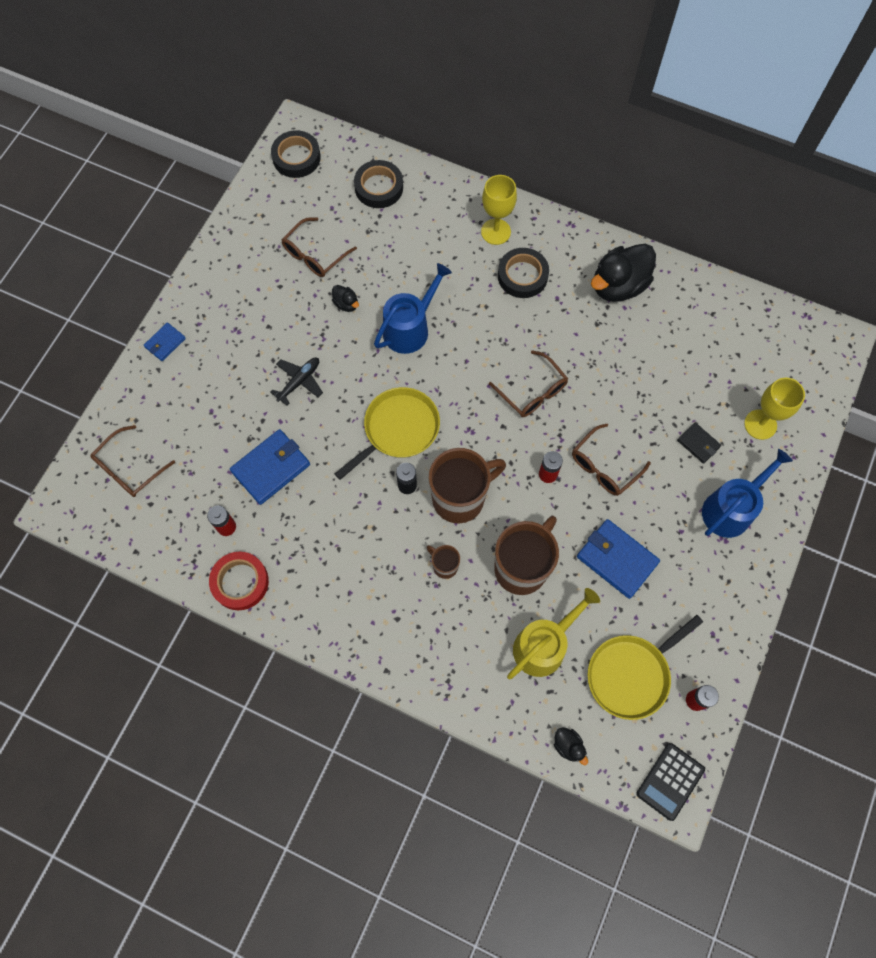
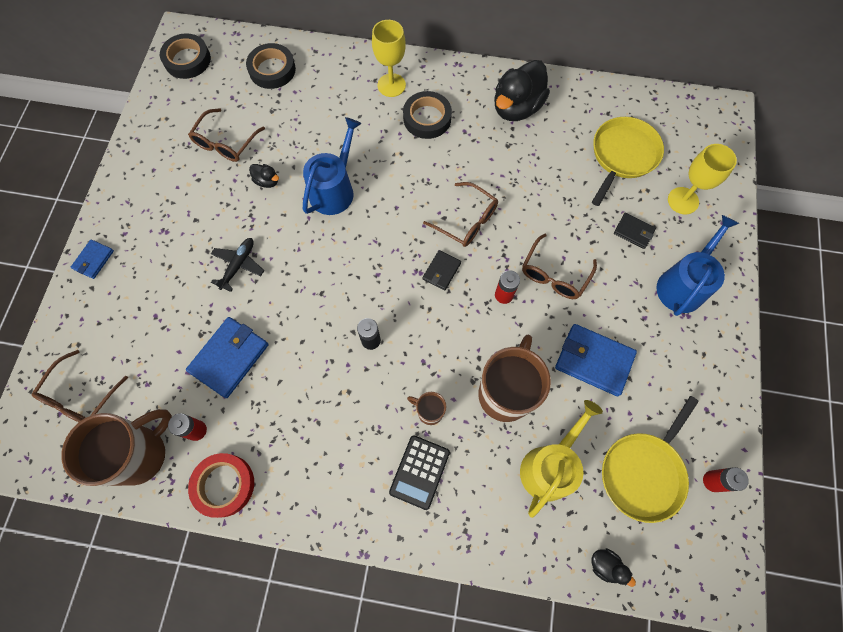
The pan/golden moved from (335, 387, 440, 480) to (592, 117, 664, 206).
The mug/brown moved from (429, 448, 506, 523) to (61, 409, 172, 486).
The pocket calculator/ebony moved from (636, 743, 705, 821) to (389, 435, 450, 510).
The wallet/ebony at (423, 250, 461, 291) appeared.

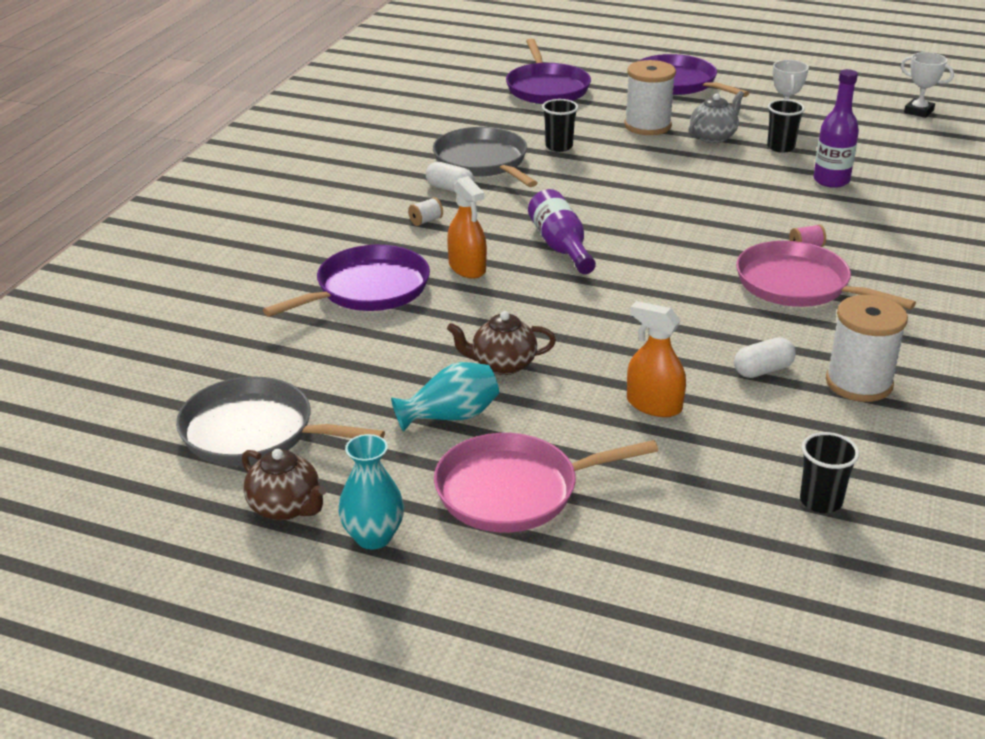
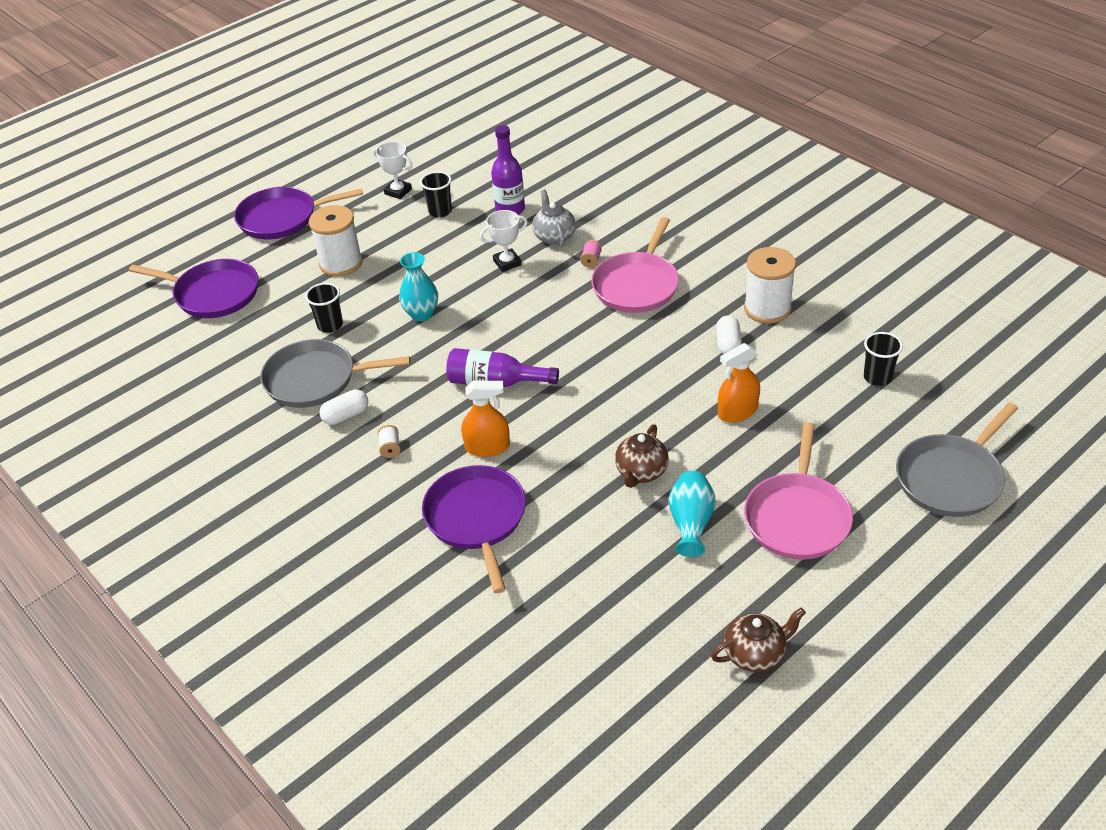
The trophy/pure white moved from (901, 52, 954, 118) to (480, 210, 528, 272).
The china teapot/grey moved from (689, 91, 744, 143) to (532, 189, 576, 247).
The pan/pink at (736, 241, 916, 309) turned 45 degrees counterclockwise.
The pan/grey moved from (176, 376, 385, 465) to (896, 403, 1018, 517).
The vase/turquoise moved from (338, 434, 404, 549) to (399, 252, 438, 321).

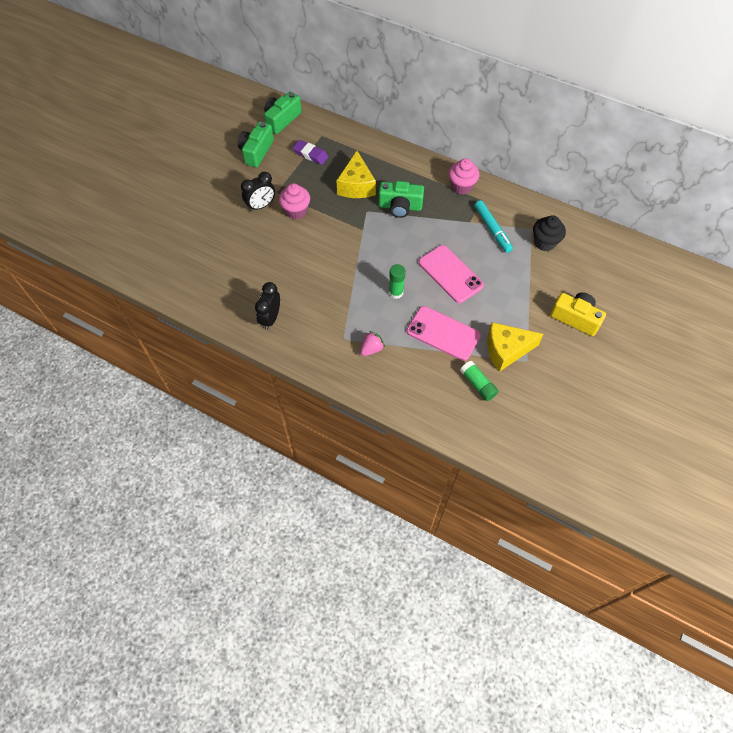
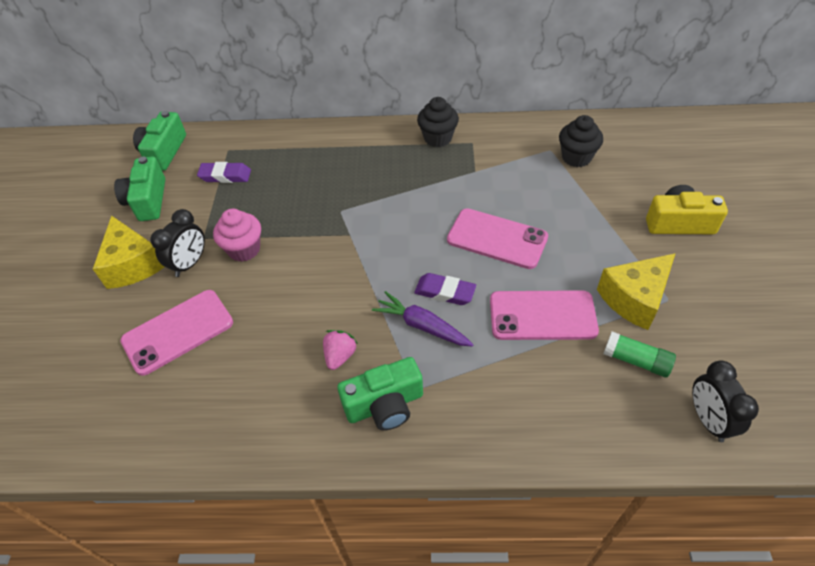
The cheese wedge/golden moved from (336, 151, 376, 198) to (93, 215, 164, 289).
The muffin/pink at (449, 159, 480, 195) became the muffin/ebony at (417, 97, 459, 147).
The compact camera/emerald moved from (379, 181, 424, 218) to (337, 357, 423, 431).
The marker/turquoise at (474, 200, 513, 253) disappeared.
The glue/emerald at (389, 264, 406, 299) was replaced by the pencil eraser/purple at (414, 273, 476, 305).
The alarm clock/ebony moved from (255, 282, 280, 330) to (692, 360, 759, 442).
The strawberry/pink moved from (360, 331, 385, 356) to (323, 330, 358, 370).
The mobile phone/pink at (120, 290, 233, 376) appeared.
The carrot/purple at (372, 291, 474, 347) appeared.

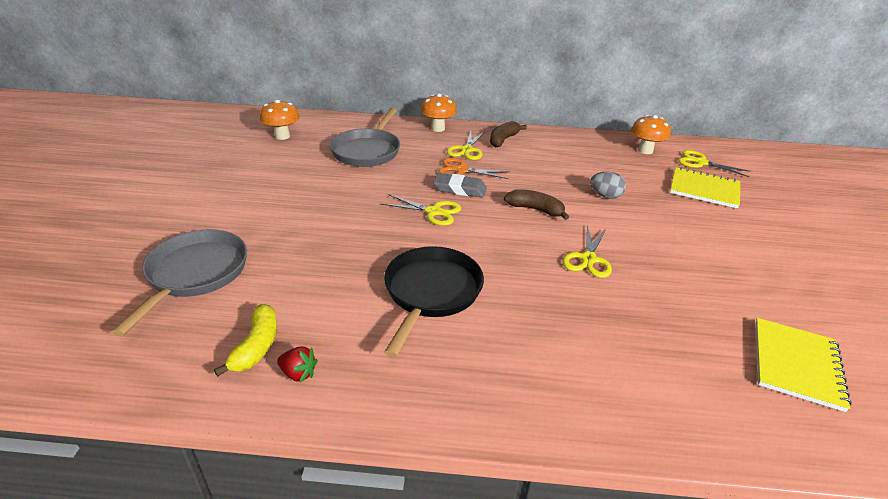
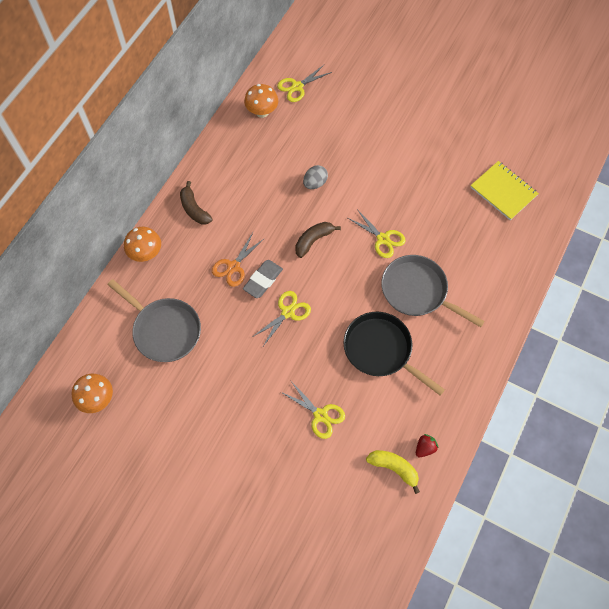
The shears/golden moved from (447, 131, 485, 160) to (281, 380, 345, 439).
The notepad/golden at (670, 167, 740, 209) disappeared.
The pan/grey moved from (112, 230, 247, 336) to (381, 255, 485, 327).

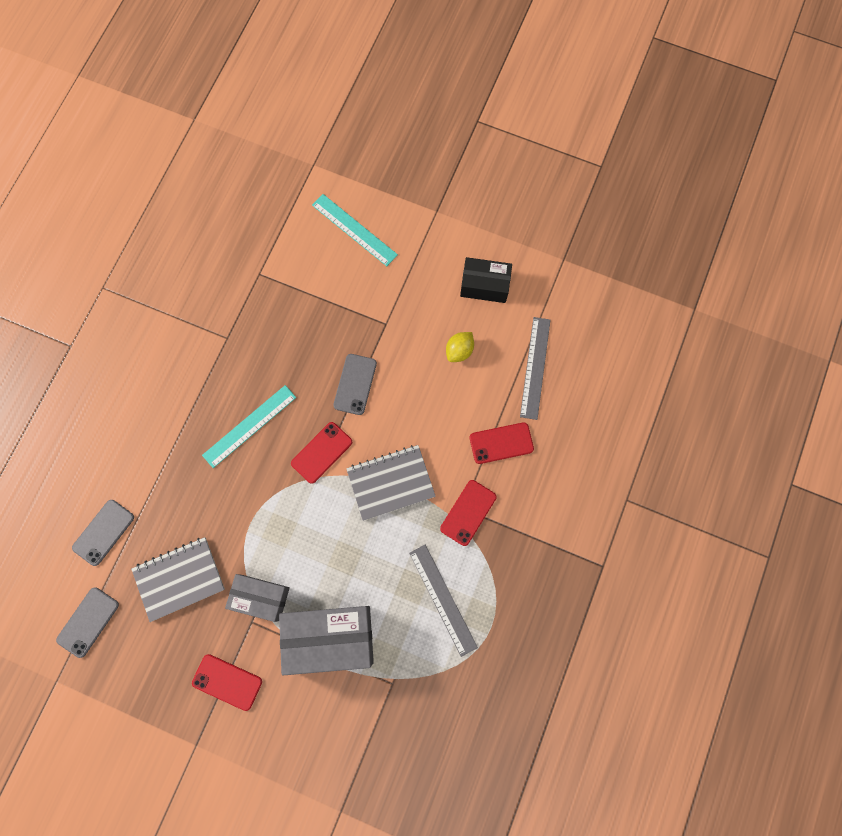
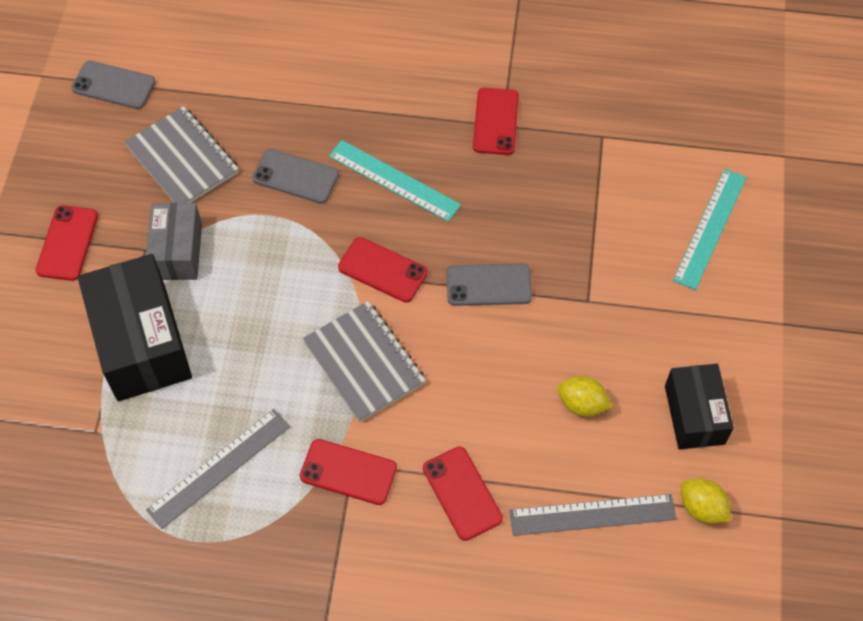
The mobile phone/grey moved from (72, 500, 134, 566) to (252, 149, 339, 204).
The box/grey at (279, 606, 374, 675) became the box/ebony at (78, 254, 192, 401).
The mobile phone/crimson at (473, 88, 519, 155) appeared.
The citrus fruit/golden at (681, 479, 731, 524) appeared.

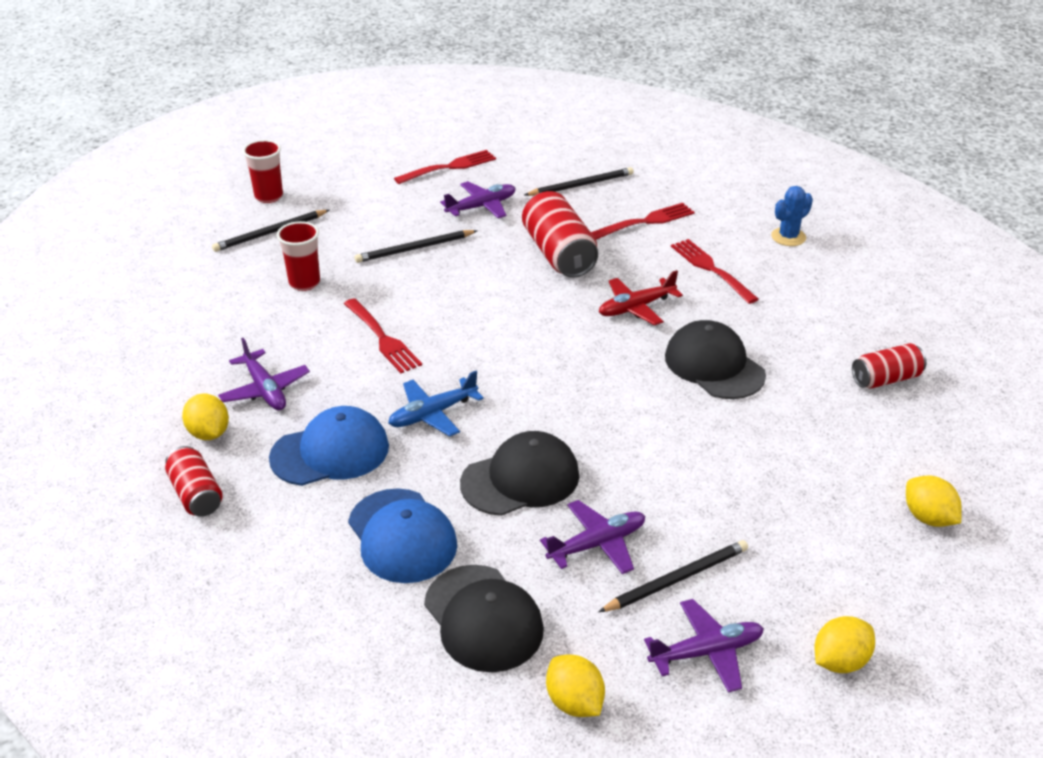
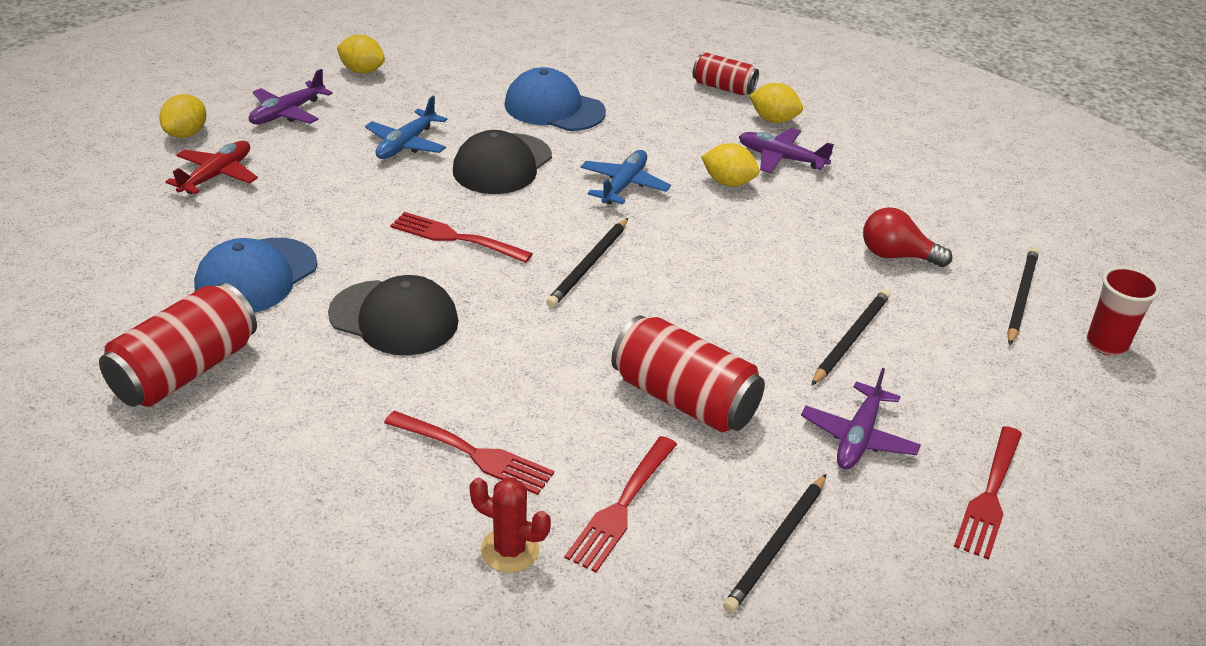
The saguaro cactus/royal blue at (771, 186, 813, 246) disappeared.
The tumbler/crimson at (277, 221, 320, 291) was replaced by the bulb/crimson at (863, 207, 952, 267).
The toy plane/crimson moved from (599, 270, 683, 325) to (165, 141, 258, 194).
The table fork/crimson moved from (344, 298, 422, 373) to (390, 212, 533, 263).
The soda can/crimson at (852, 343, 926, 389) changed to 1.66 times the size.
The cap/royal blue moved from (269, 406, 389, 486) to (194, 238, 317, 313).
The citrus fruit/golden moved from (906, 476, 962, 527) to (701, 143, 759, 187).
The toy plane/purple at (540, 500, 645, 574) became the toy plane/royal blue at (365, 96, 447, 159).
The wooden pencil/ebony moved from (599, 540, 748, 612) to (546, 218, 628, 307).
The cap/ebony at (424, 565, 544, 672) disappeared.
The saguaro cactus/crimson at (469, 477, 551, 573) appeared.

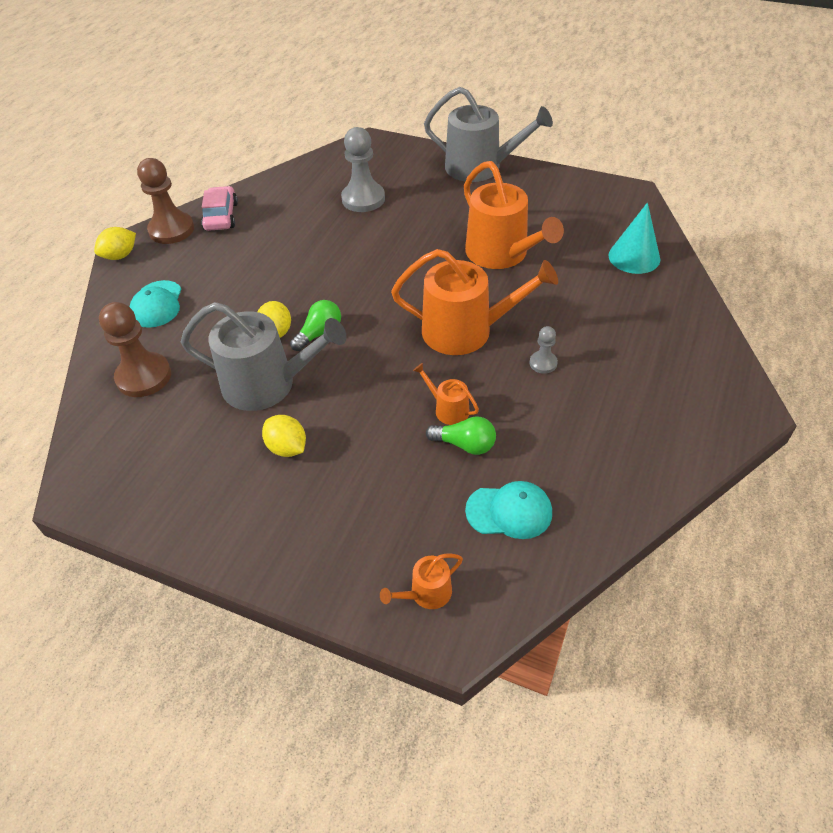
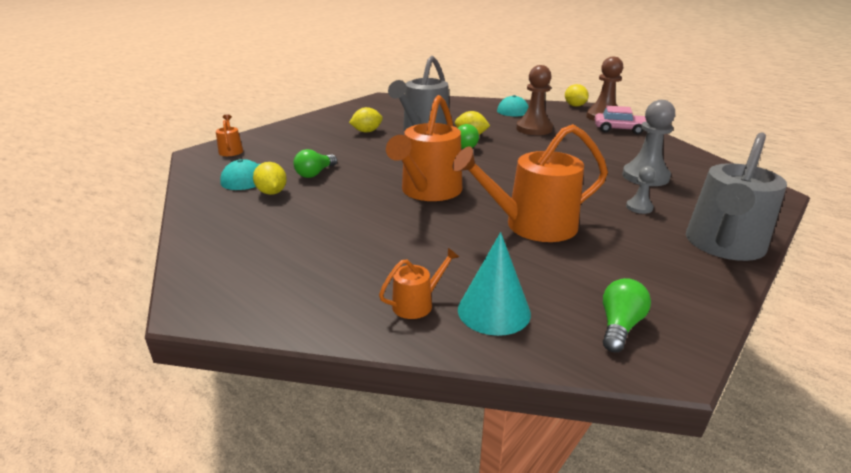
The pawn/brown moved from (99, 302, 171, 397) to (516, 65, 553, 135).
The pawn/grey moved from (530, 326, 558, 374) to (626, 166, 656, 214).
The watering can/bright orange moved from (413, 363, 479, 425) to (379, 248, 459, 319).
The citrus fruit/golden at (253, 162, 287, 195) appeared.
The bulb/emerald at (603, 278, 651, 352) appeared.

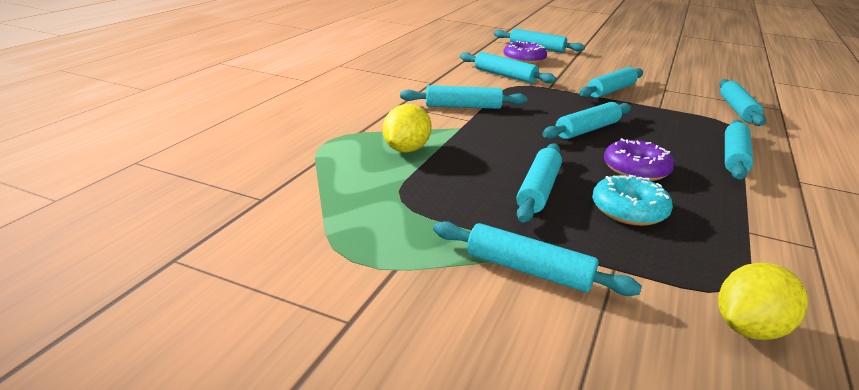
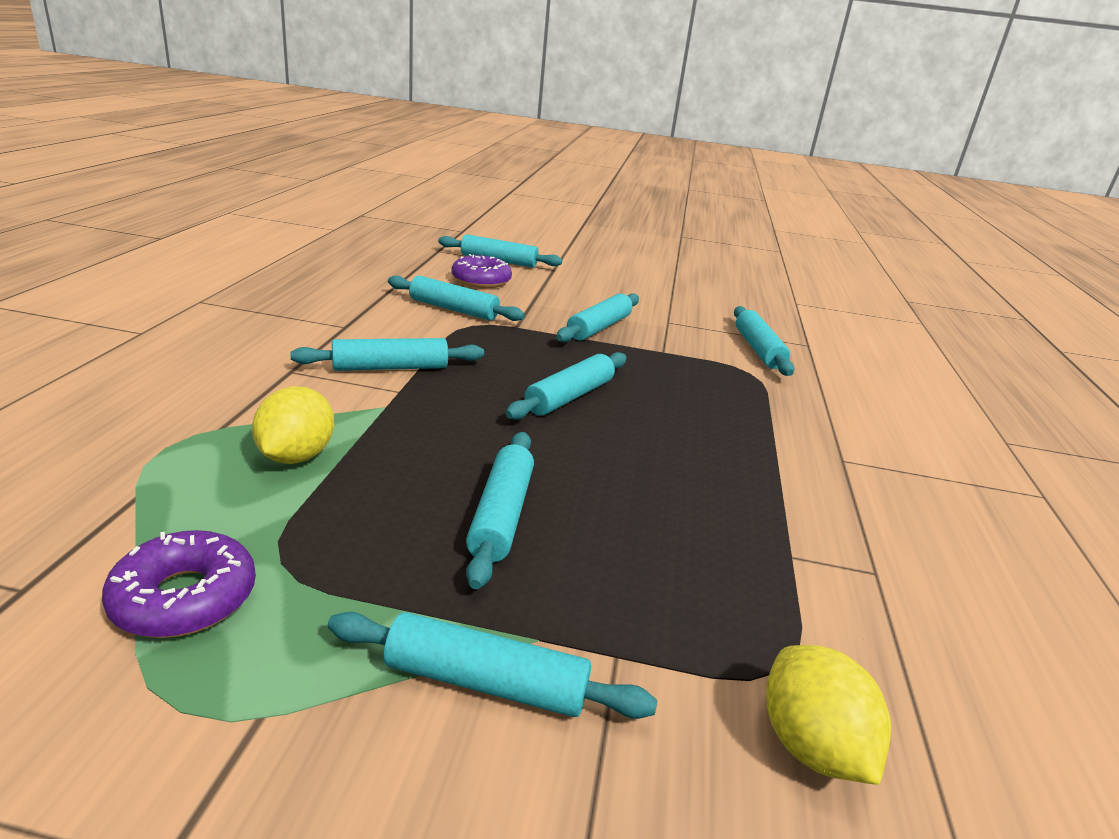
The rolling pin/turquoise at (725, 120, 753, 180) disappeared.
The doughnut/purple moved from (604, 138, 675, 181) to (102, 530, 256, 638).
The doughnut/turquoise at (592, 175, 673, 226) disappeared.
The citrus fruit/golden at (718, 262, 808, 340) turned 60 degrees counterclockwise.

